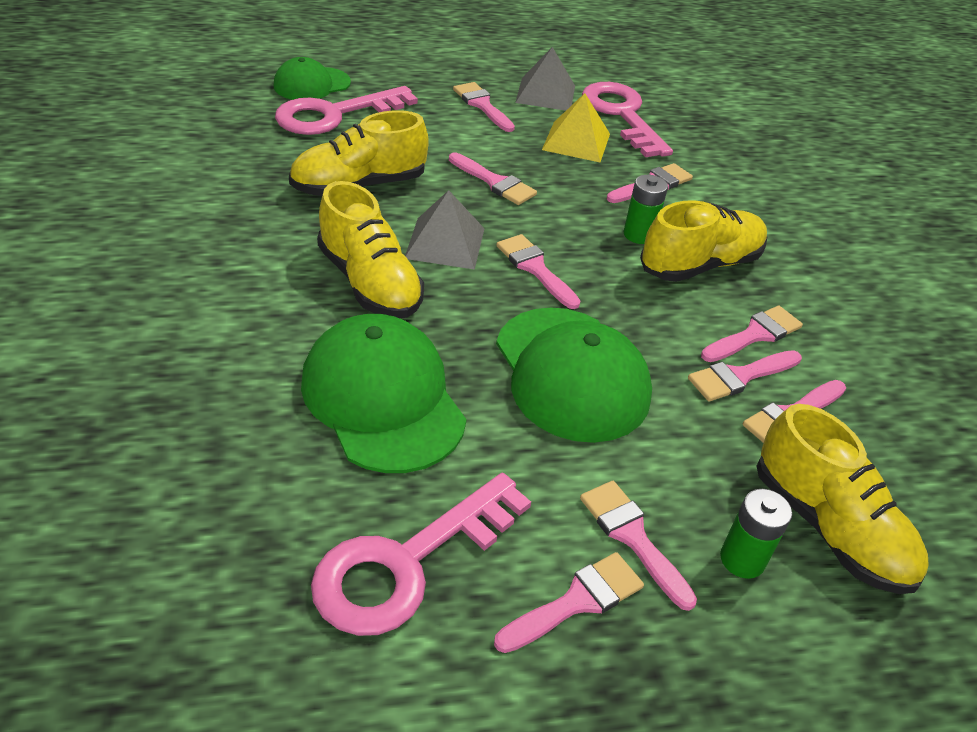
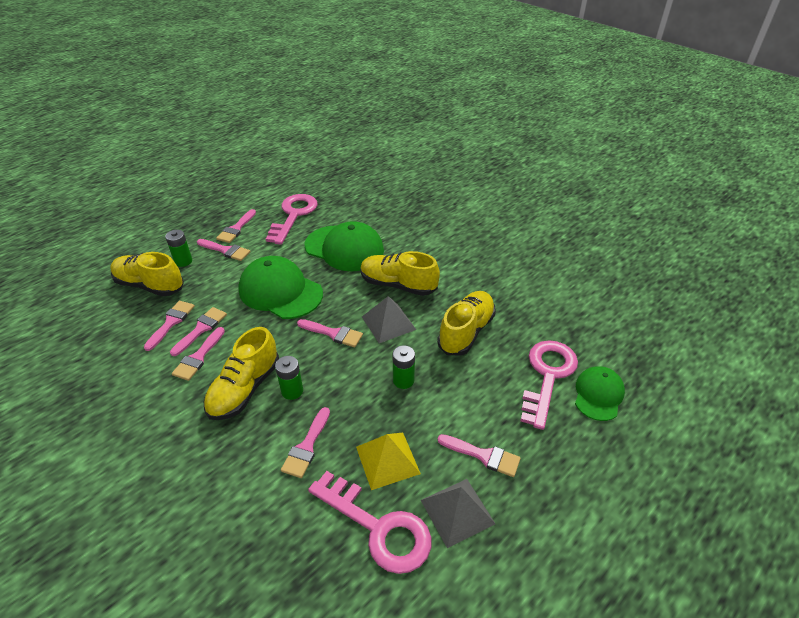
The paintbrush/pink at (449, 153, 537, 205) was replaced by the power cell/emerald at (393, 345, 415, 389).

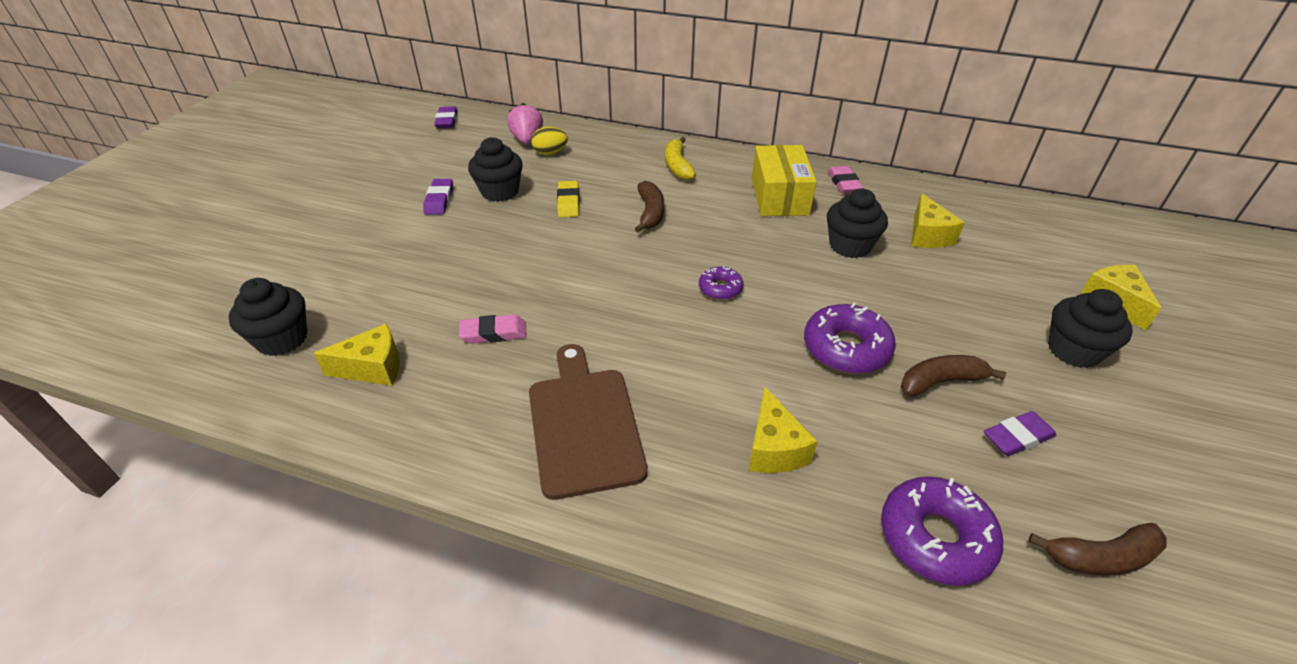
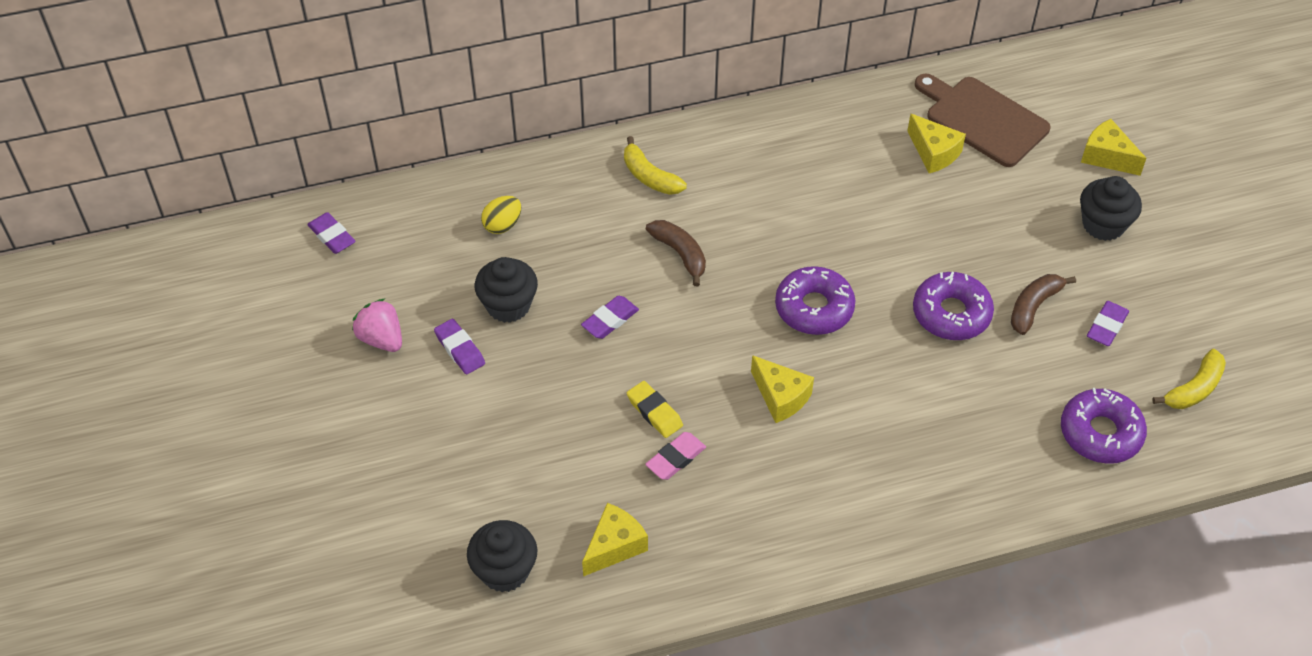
The strawberry/pink moved from (507, 103, 543, 144) to (352, 299, 402, 352).
The box/golden at (752, 145, 817, 216) disappeared.
The pencil eraser/pink at (828, 166, 863, 193) disappeared.
The pencil eraser/golden moved from (557, 181, 580, 217) to (627, 381, 683, 438).
The muffin/ebony at (827, 189, 888, 258) disappeared.
The doughnut/purple at (699, 266, 743, 300) changed to 1.79 times the size.
The bread board/brown moved from (529, 344, 648, 500) to (915, 73, 1050, 167).
The cheese wedge/golden moved from (748, 387, 818, 473) to (751, 355, 814, 423).
The banana/brown at (1028, 523, 1166, 575) became the banana/golden at (1152, 349, 1226, 409).
The pencil eraser/purple at (581, 296, 639, 339) appeared.

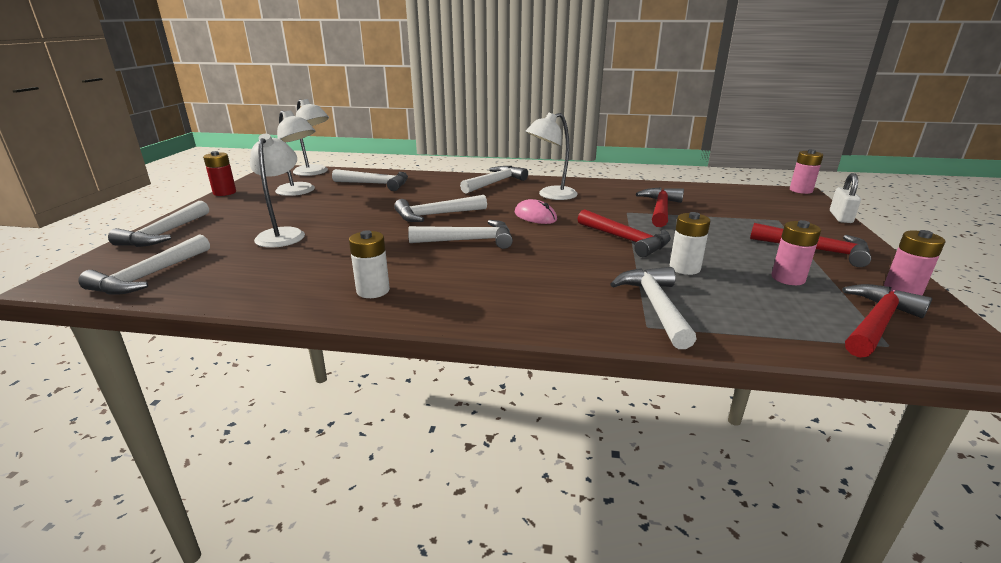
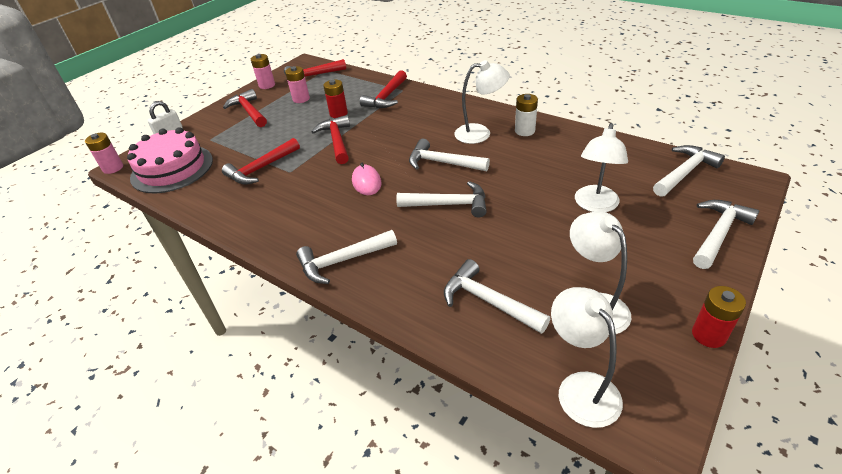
The desk lamp/pure white moved from (525, 113, 578, 200) to (454, 60, 510, 144).
The power cell/pure white at (670, 212, 710, 275) became the power cell/crimson at (323, 80, 348, 118).
The claw hammer/pure white at (611, 267, 696, 349) became the claw hammer/crimson at (360, 70, 407, 108).
The layer cake/pink at (127, 127, 213, 193) appeared.

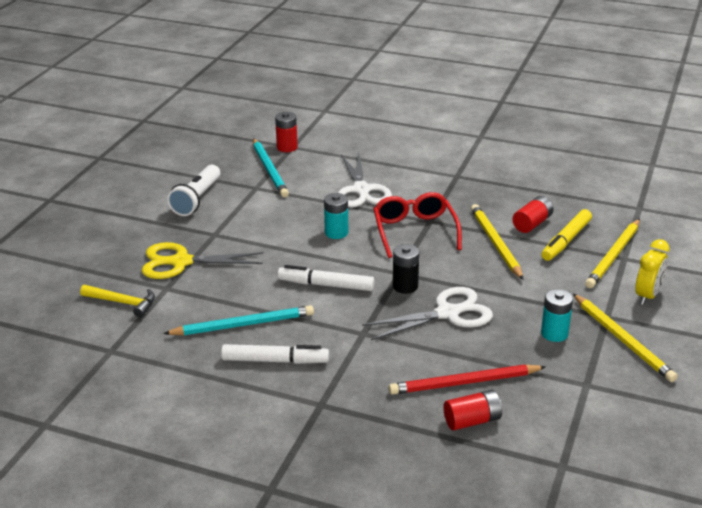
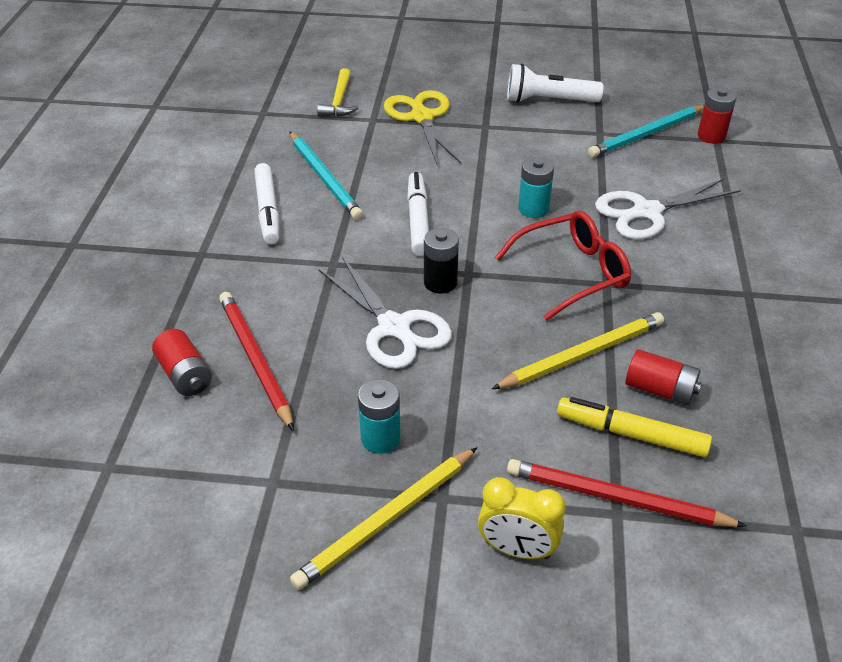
The wooden pencil/golden at (585, 219, 640, 288) became the wooden pencil/crimson at (507, 459, 746, 527).

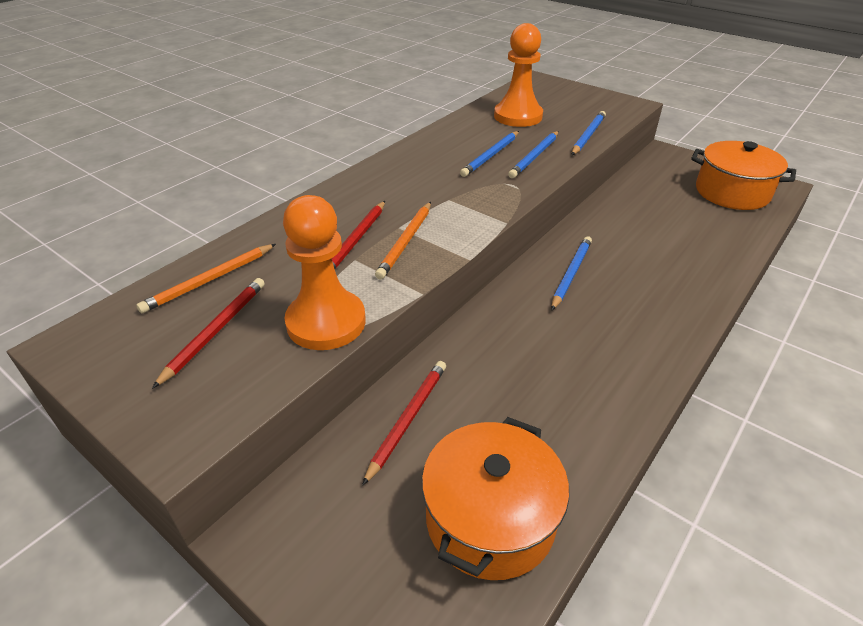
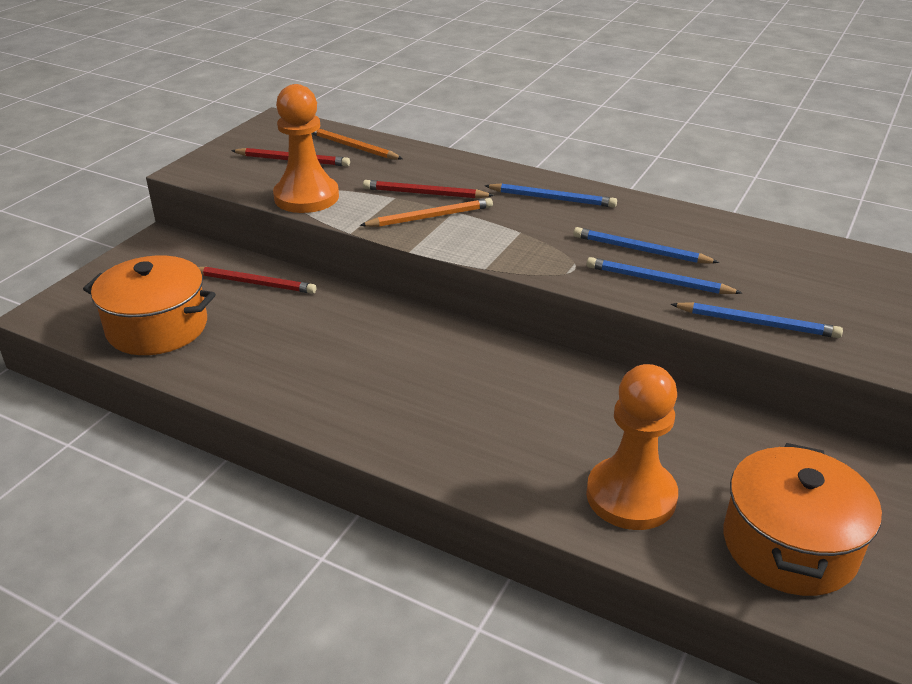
The pawn/bright orange moved from (494, 23, 543, 127) to (586, 364, 678, 530).
The wooden pencil/bright orange at (375, 202, 431, 279) turned 150 degrees clockwise.
The wooden pencil/royal blue moved from (551, 236, 592, 310) to (484, 183, 617, 208).

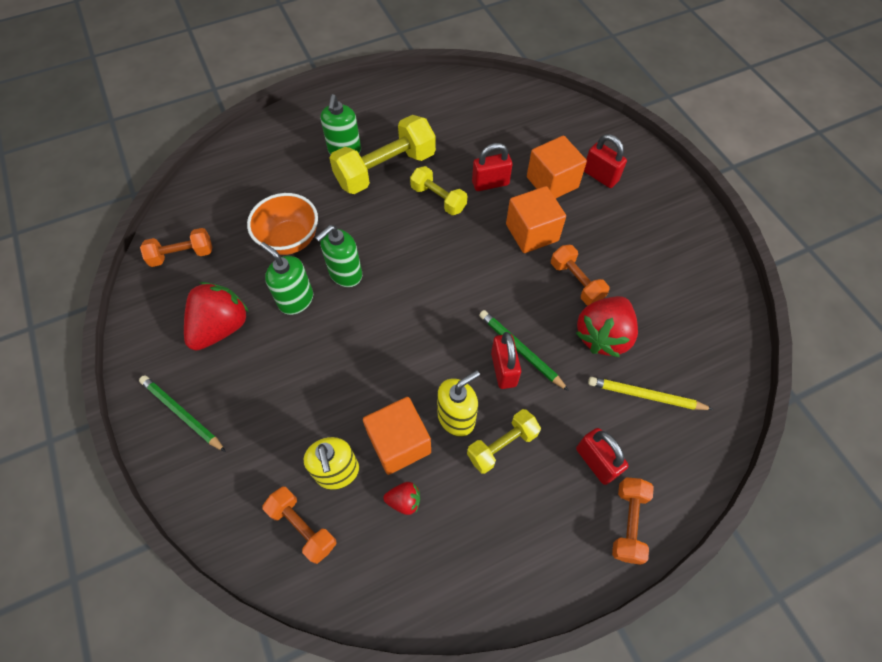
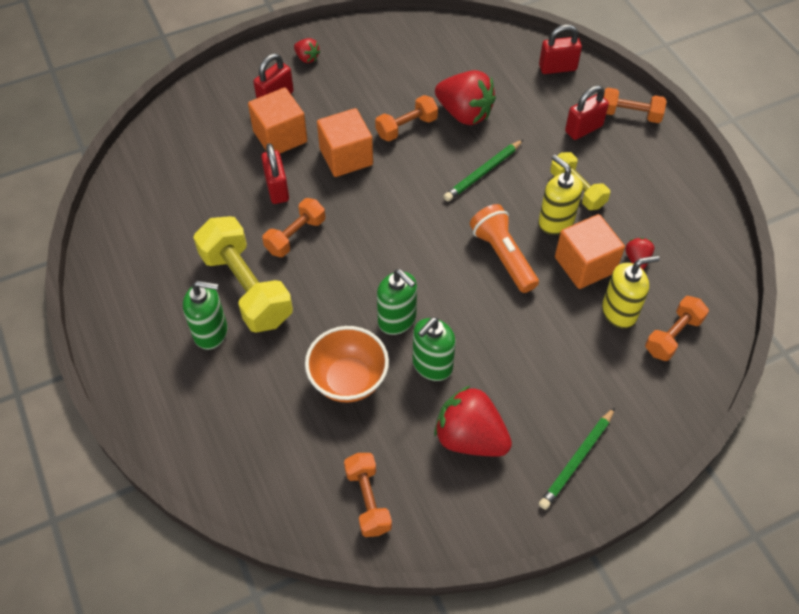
The hand weight/golden at (410, 166, 467, 215) became the hand weight/bright orange at (262, 198, 325, 257).
The lock/crimson moved from (491, 332, 521, 389) to (539, 24, 582, 74).
The wooden pencil/golden at (588, 377, 714, 410) disappeared.
The strawberry/crimson at (294, 38, 320, 63) appeared.
The torch/bright orange at (470, 204, 539, 293) appeared.

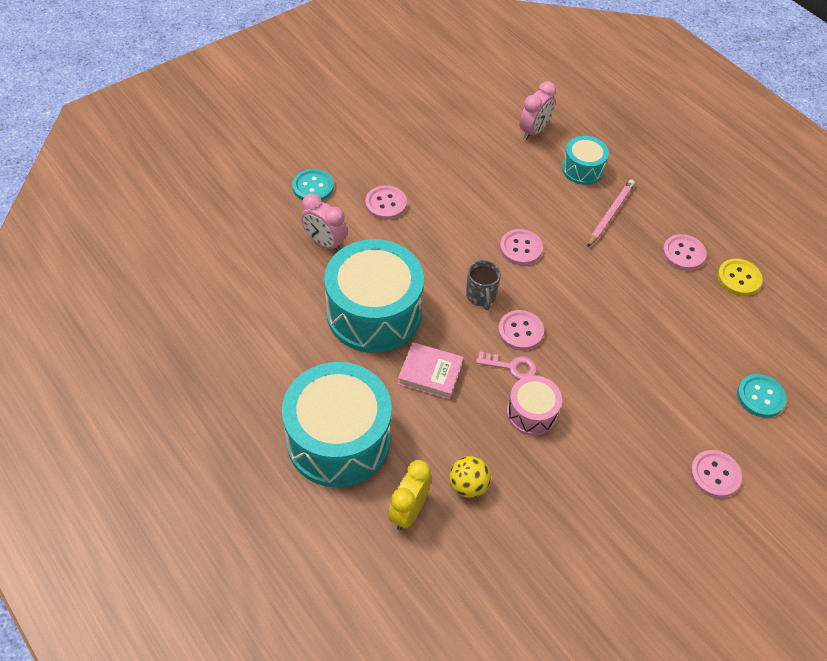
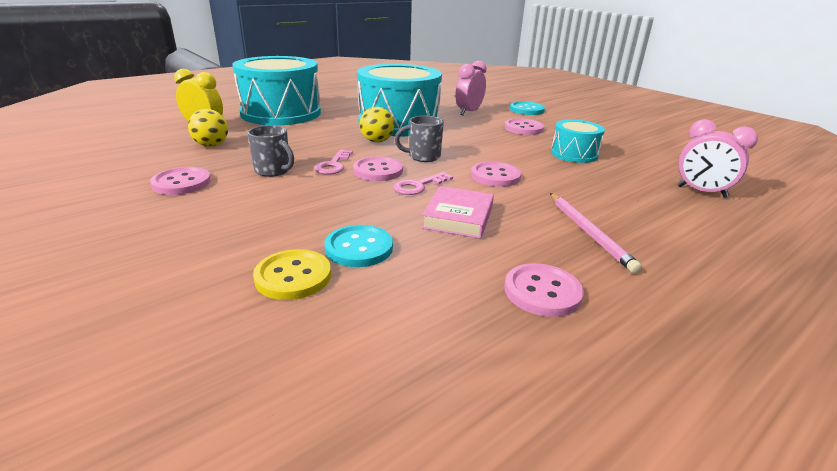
The snare drum/turquoise moved from (562, 136, 609, 185) to (551, 119, 605, 163).
The wooden pencil/pink at (587, 180, 635, 247) turned 45 degrees clockwise.
The sewing button/golden moved from (717, 259, 763, 296) to (253, 249, 331, 300).
The hardback/pink moved from (398, 342, 464, 400) to (422, 186, 494, 239).
The sewing button/turquoise moved from (737, 374, 787, 418) to (325, 225, 393, 267).
The snare drum/pink at (507, 375, 562, 436) was replaced by the mug/grey at (247, 125, 294, 177).
The sewing button/pink moved from (690, 450, 742, 498) to (150, 167, 211, 195).
The ball/golden at (359, 107, 394, 143) appeared.
The key/pink at (393, 172, 453, 195) appeared.

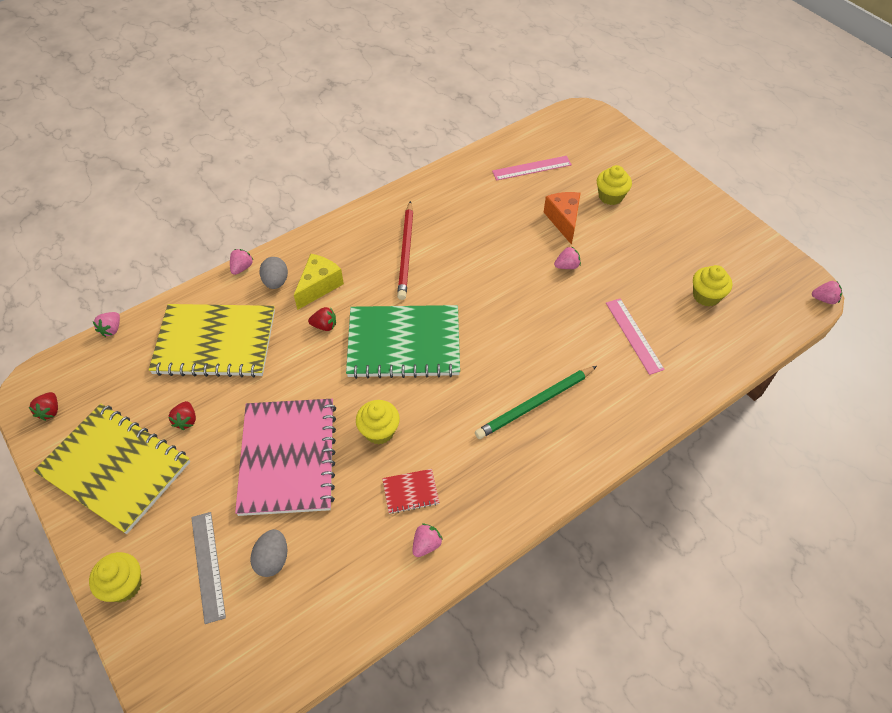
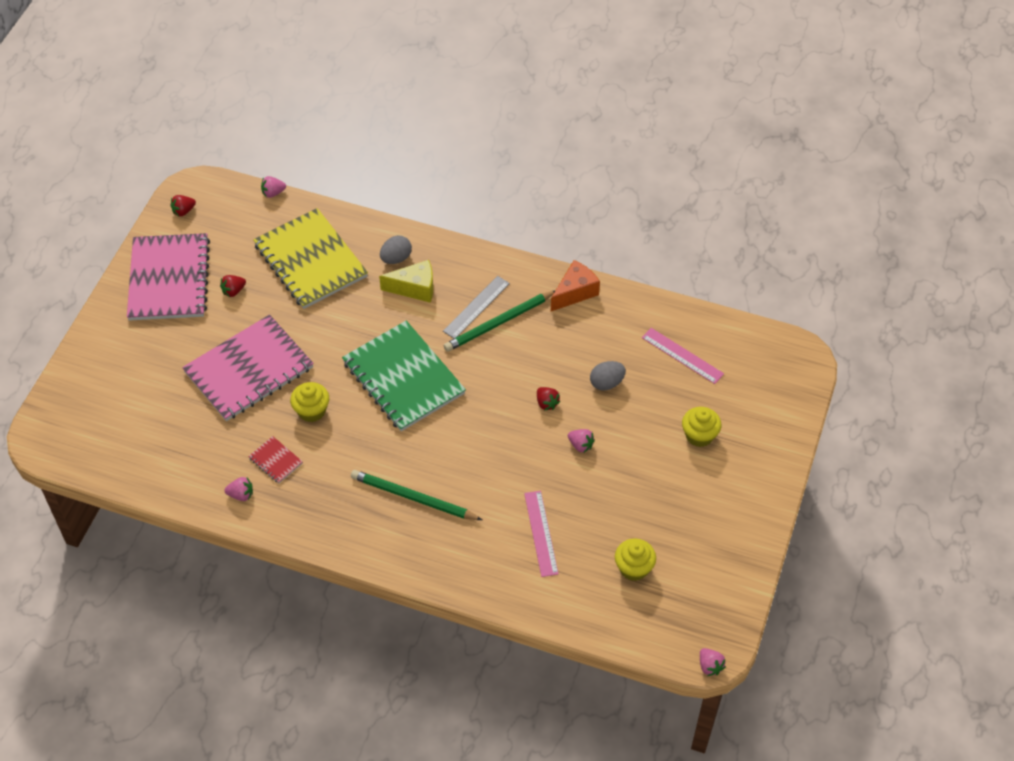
The cheese wedge/bright orange moved from (544, 192, 581, 245) to (551, 260, 600, 311).
The wooden pencil/crimson at (397, 201, 413, 300) became the wooden pencil/emerald at (444, 291, 555, 352).
The strawberry/pink at (230, 249, 253, 275) disappeared.
The straightedge/pink at (606, 299, 665, 375) turned 45 degrees counterclockwise.
The strawberry/crimson moved from (308, 307, 336, 331) to (537, 387, 561, 410).
The notepad/golden at (34, 404, 190, 534) became the notepad/pink at (127, 233, 210, 321).
The straightedge/grey moved from (191, 512, 226, 624) to (443, 276, 510, 338).
The egg shape/grey moved from (250, 529, 287, 577) to (590, 361, 626, 391).
The muffin/golden at (89, 552, 142, 602) disappeared.

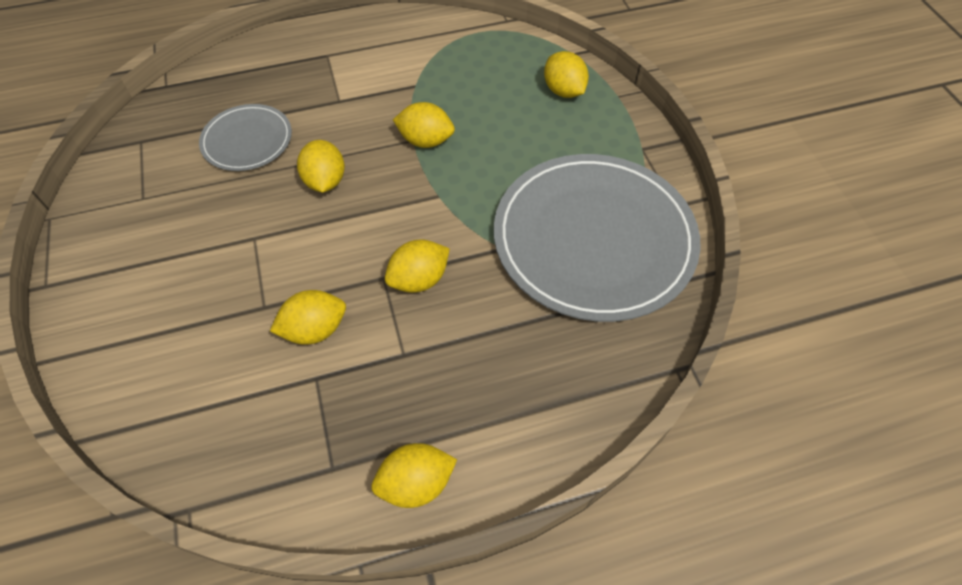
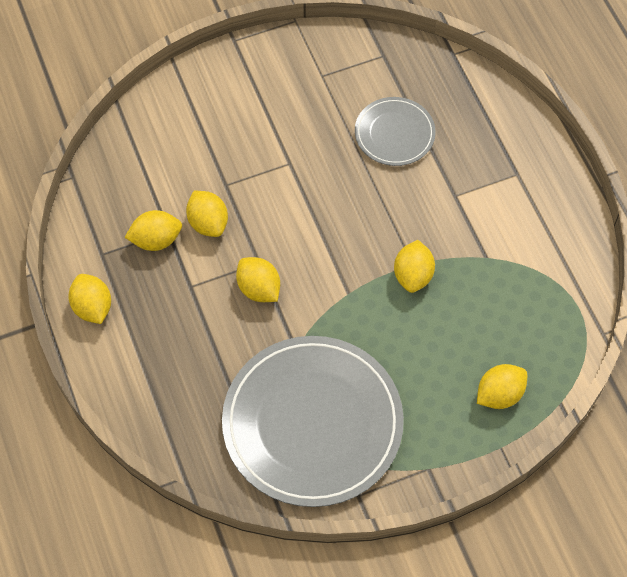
The citrus fruit/golden moved from (297, 140, 345, 193) to (124, 210, 182, 251).

